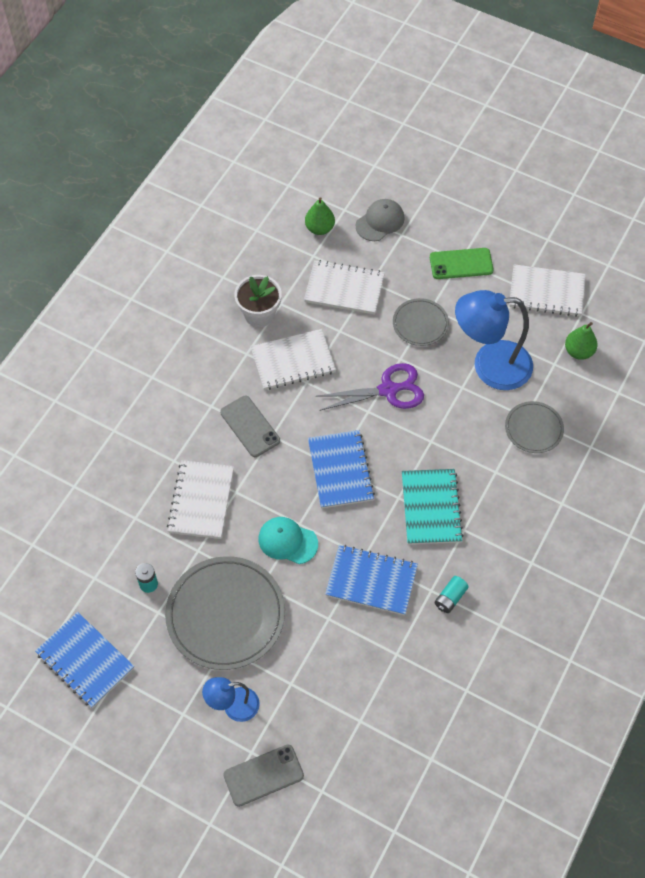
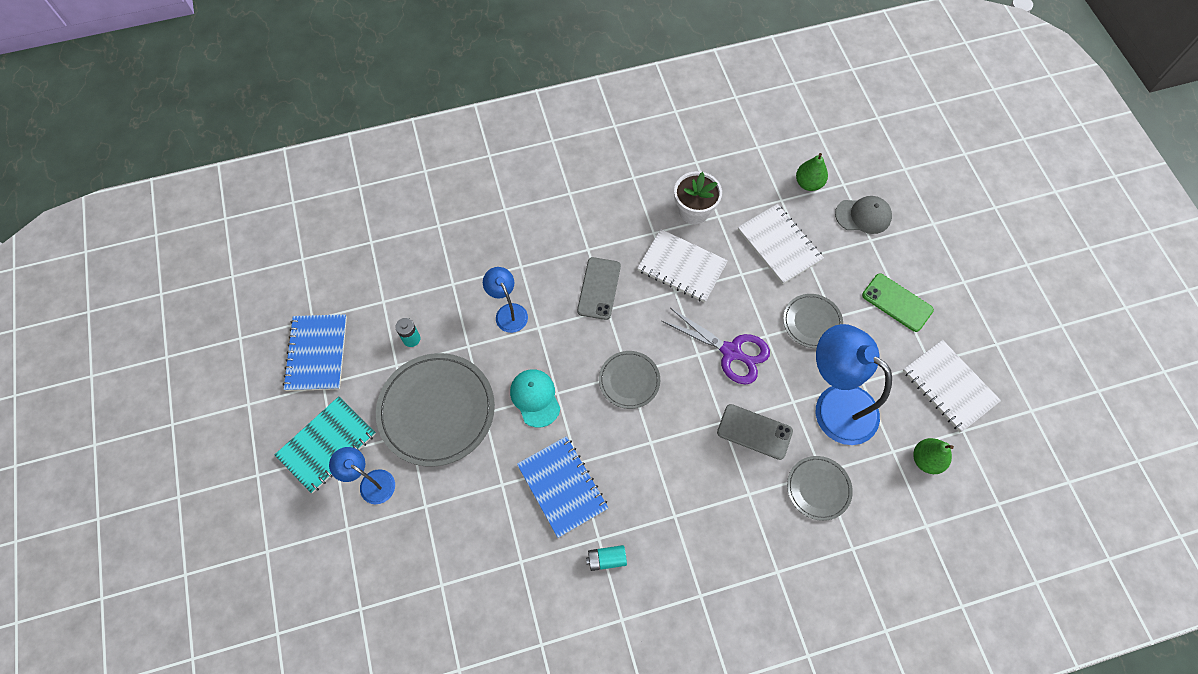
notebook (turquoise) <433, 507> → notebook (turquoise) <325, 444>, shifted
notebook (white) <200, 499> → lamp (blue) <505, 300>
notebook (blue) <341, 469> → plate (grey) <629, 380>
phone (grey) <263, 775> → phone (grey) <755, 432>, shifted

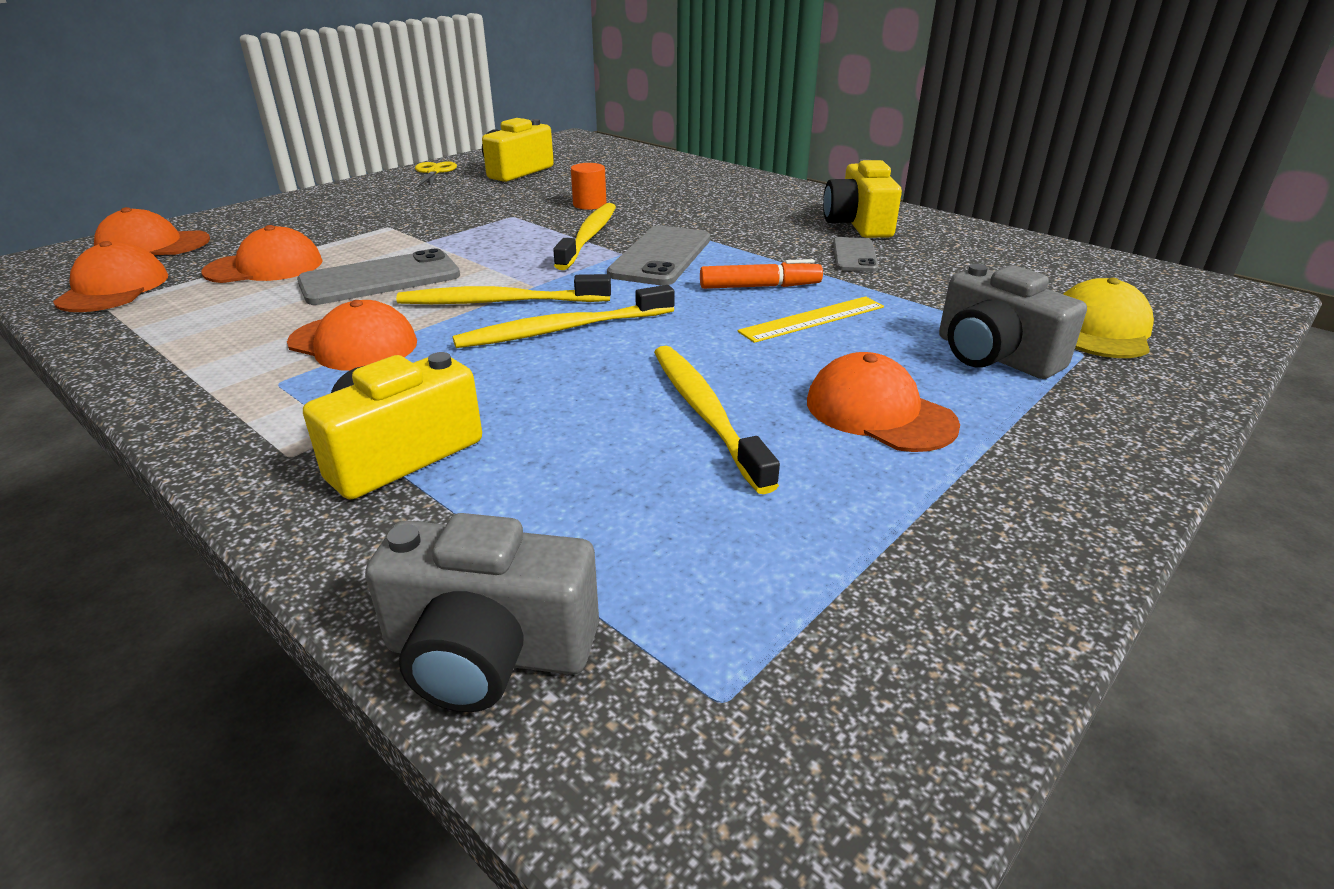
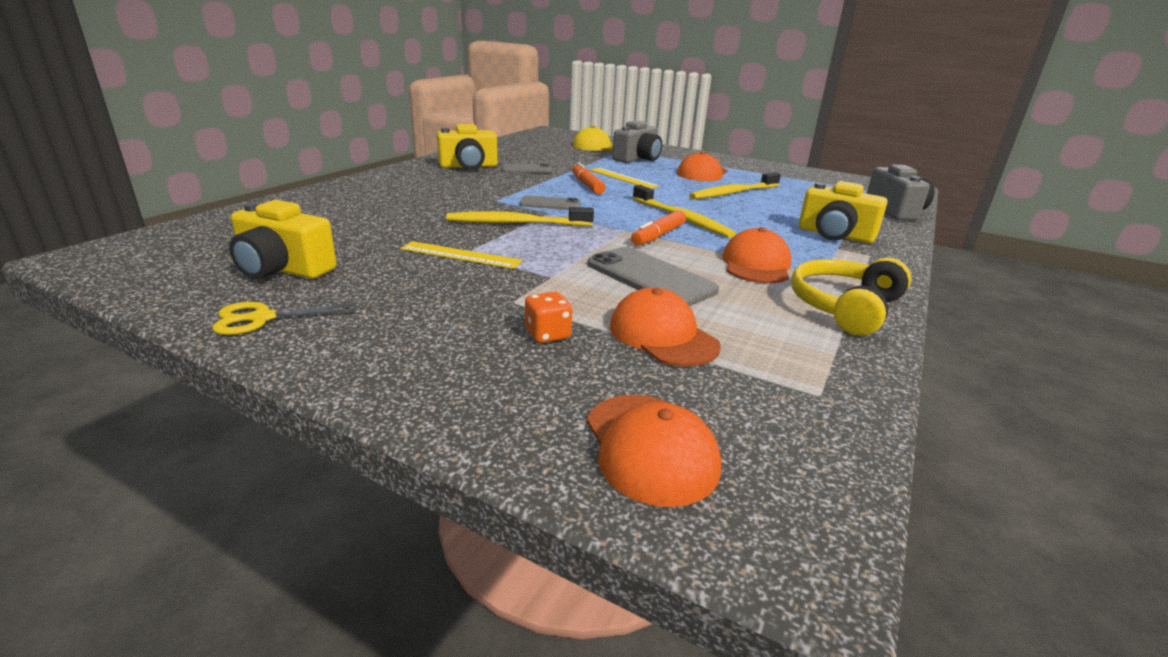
- → ruler (yellow) <461, 255>
phone (grey) <658, 255> → phone (grey) <549, 202>, x0.60
- → dice (orange) <548, 317>
toothbrush (yellow) <503, 289> → marker (orange) <658, 228>
- → headphones (yellow) <851, 296>
cap (orange) <110, 276> → -
cylinder (orange) <588, 186> → -

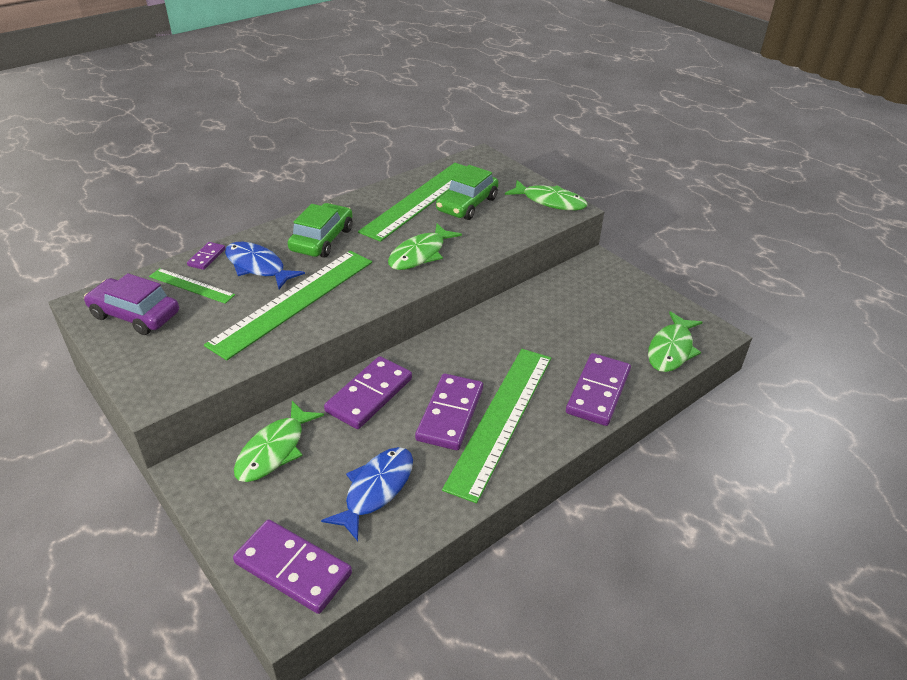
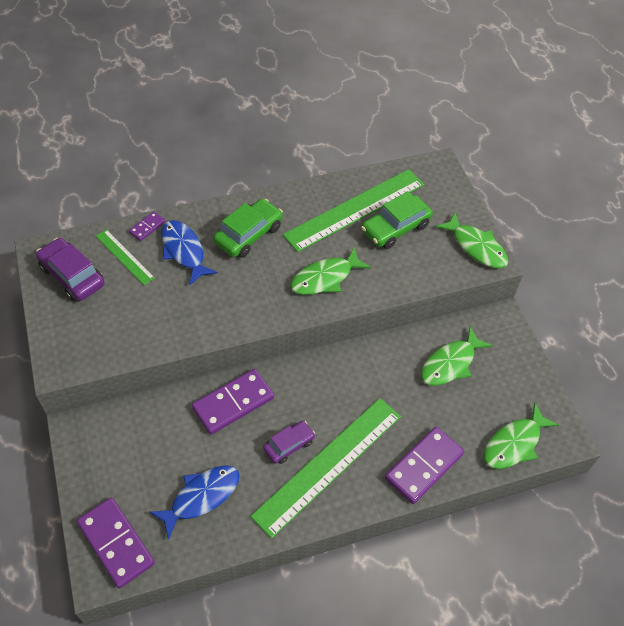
domino (purple) <449, 411> → car (purple) <289, 442>
fish (green) <279, 441> → fish (green) <457, 356>, shifted
ruler (green) <288, 305> → -

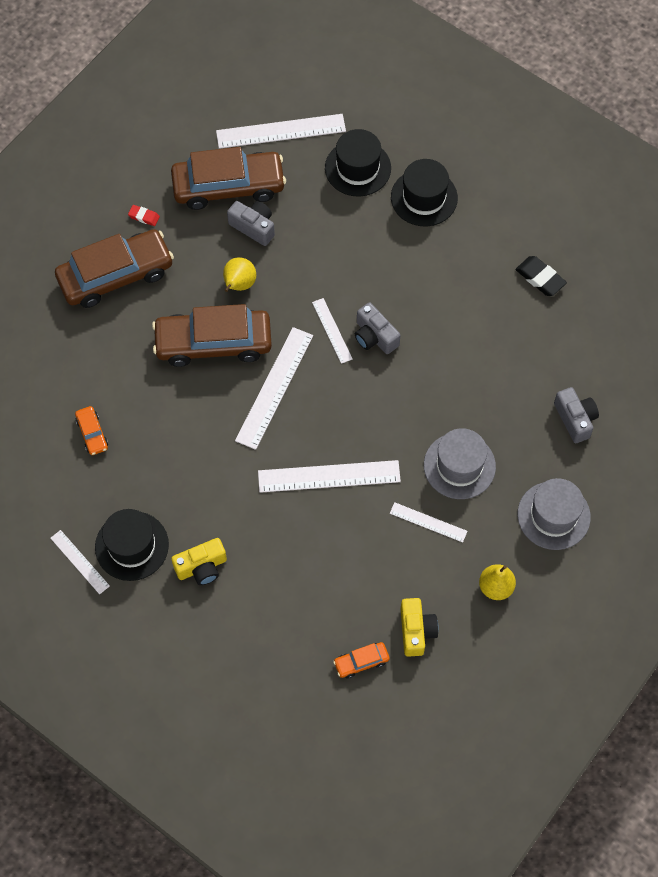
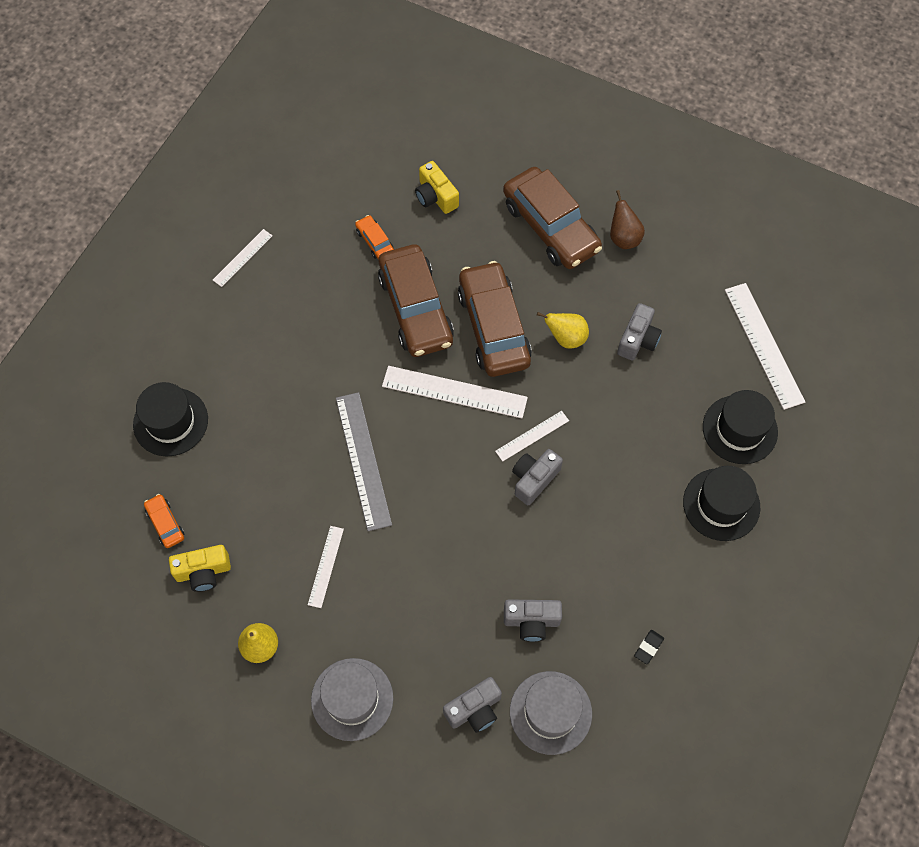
hat (black) <132, 545> → hat (black) <170, 419>, shifted
ruler (white) <329, 476> → ruler (grey) <364, 461>
car (orange) <91, 430> → car (orange) <374, 237>, 90 degrees clockwise
car (brown) <228, 178> → car (brown) <416, 300>, shifted
camera (yellow) <199, 561> → camera (yellow) <437, 187>, shifted
- → camera (grey) <533, 620>
hat (grey) <460, 463> → hat (grey) <551, 713>, shifted
eraser (red) <144, 215> → pear (brown) <627, 219>
eraser (black) <541, 276> → eraser (black) <649, 647>, x0.60

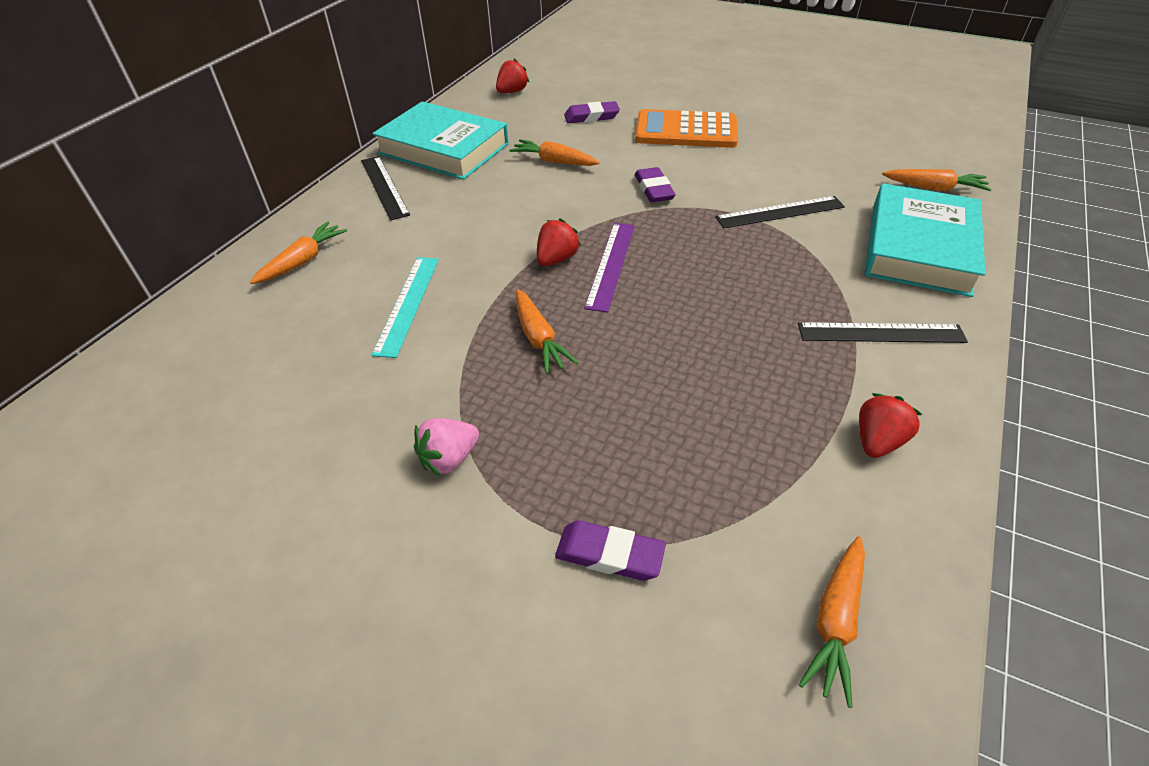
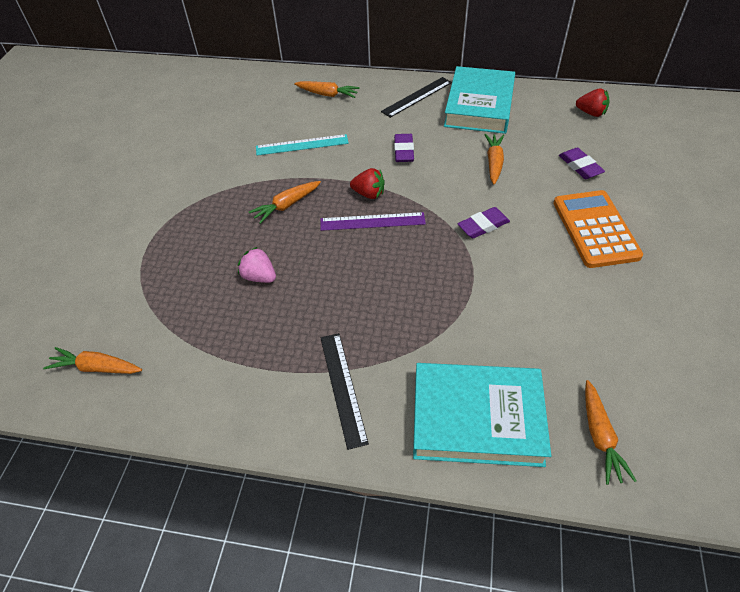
strawberry (pink) <446, 447> → strawberry (pink) <257, 265>, shifted
eraser (purple) <610, 551> → eraser (purple) <404, 148>, shifted
ruler (black) <780, 212> → -
strawberry (red) <890, 425> → -

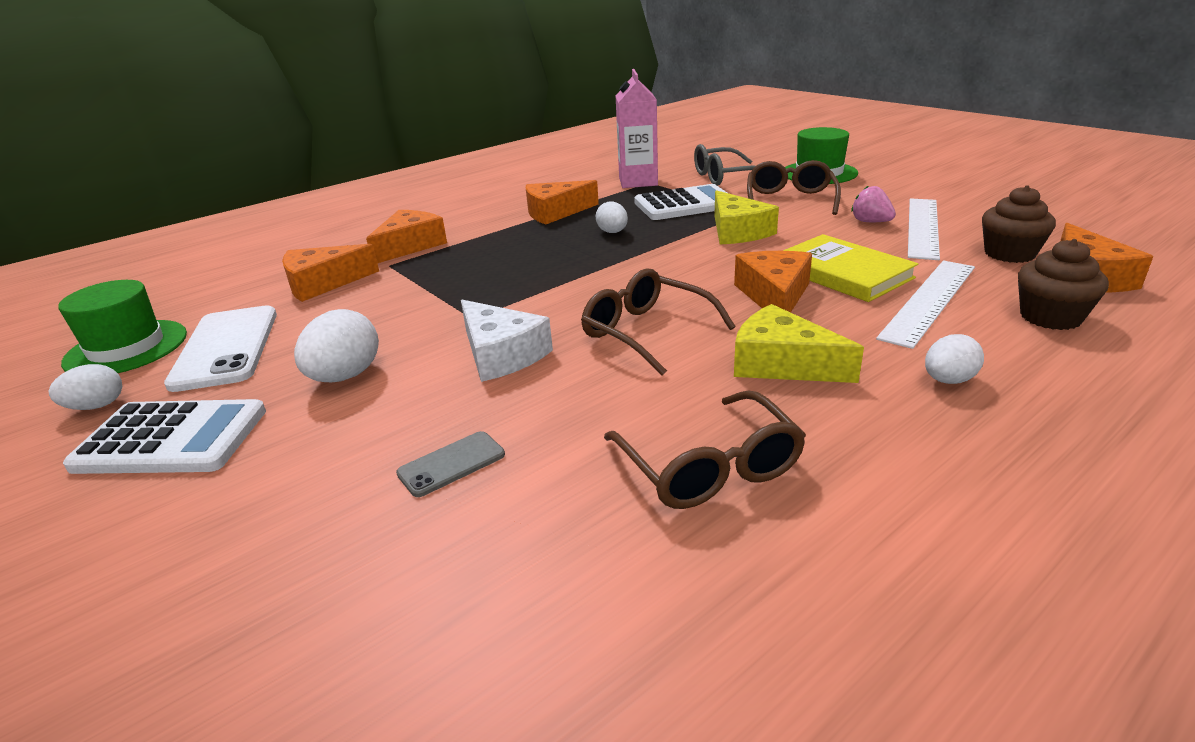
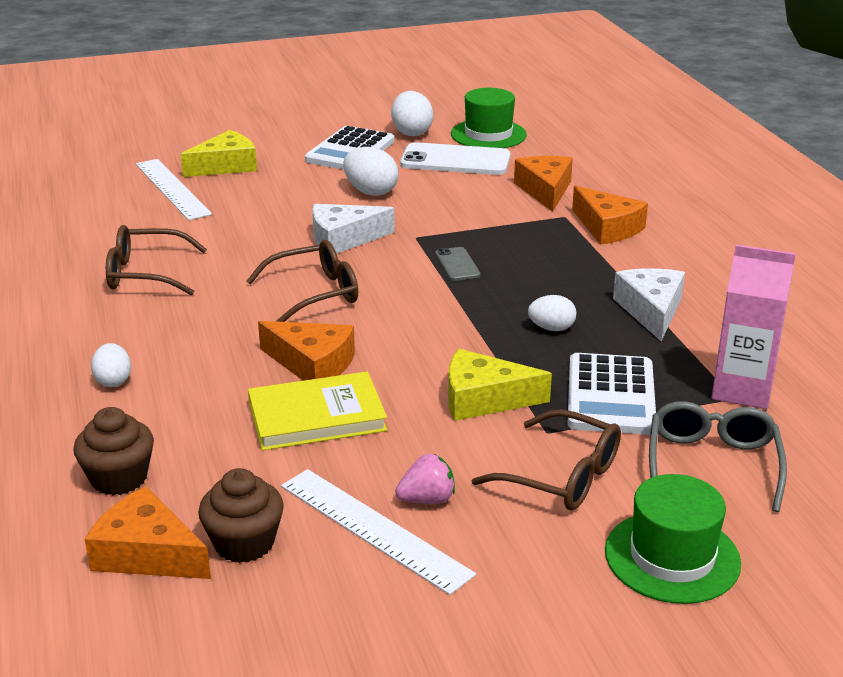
ruler (white) <925, 305> → ruler (white) <174, 189>, shifted
cheese (yellow) <799, 343> → cheese (yellow) <219, 153>, shifted
egg (white) <85, 387> → egg (white) <412, 113>, x1.57
phone (grey) <450, 464> → phone (grey) <457, 264>, shifted
cheese (orange) <562, 202> → cheese (white) <649, 304>

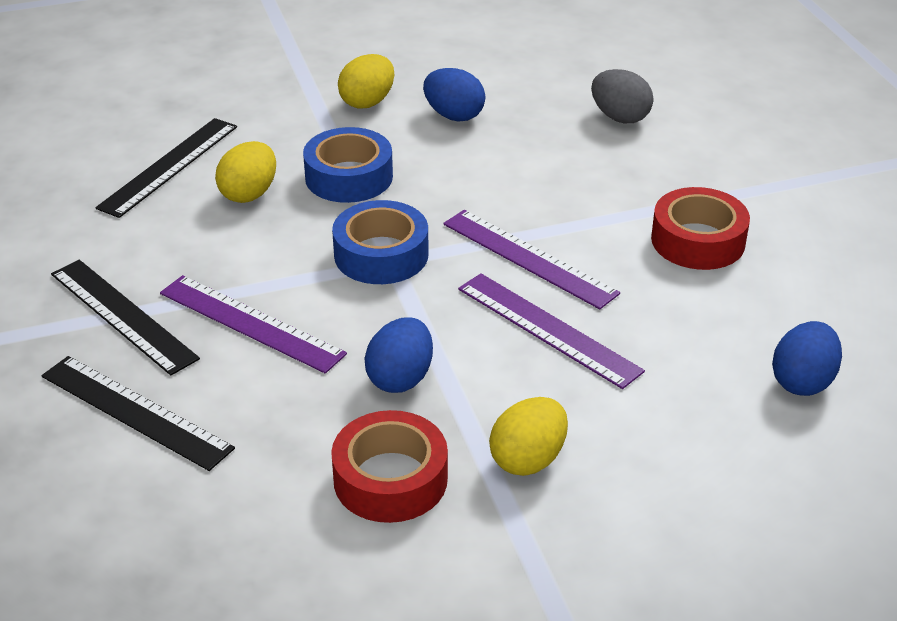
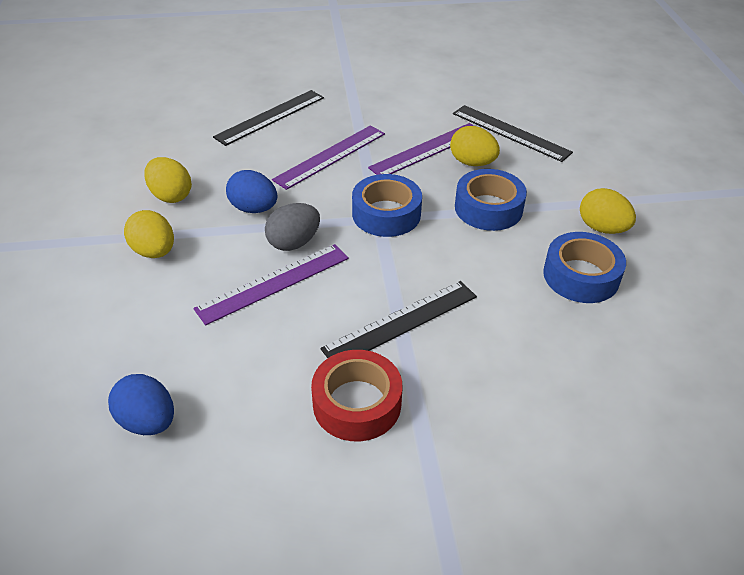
tape (red) <389, 466> → egg (yellow) <168, 180>
egg (grey) <622, 96> → egg (grey) <292, 227>, shifted
ruler (black) <125, 318> → ruler (black) <398, 319>, shifted
ruler (purple) <531, 259> → ruler (purple) <421, 149>, shifted
egg (blue) <454, 95> → tape (blue) <584, 267>

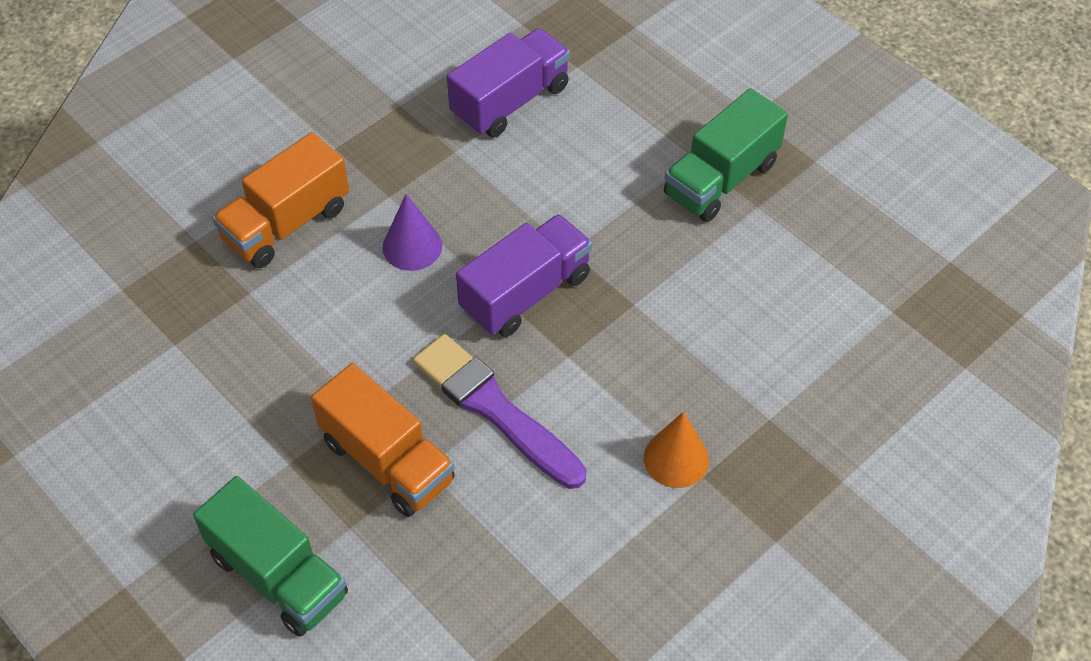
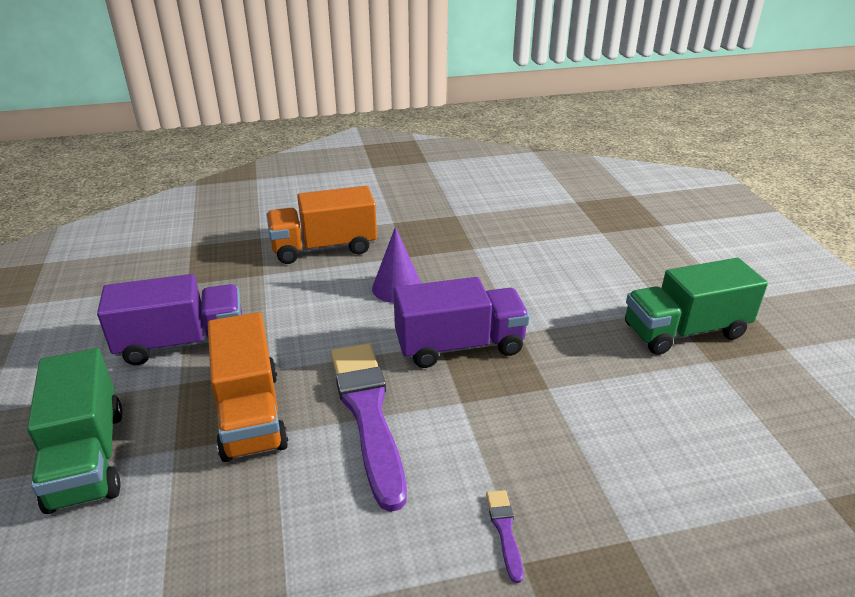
truck (purple) <508, 83> → truck (purple) <169, 319>, shifted
cone (orange) <676, 450> → brush (purple) <505, 536>

